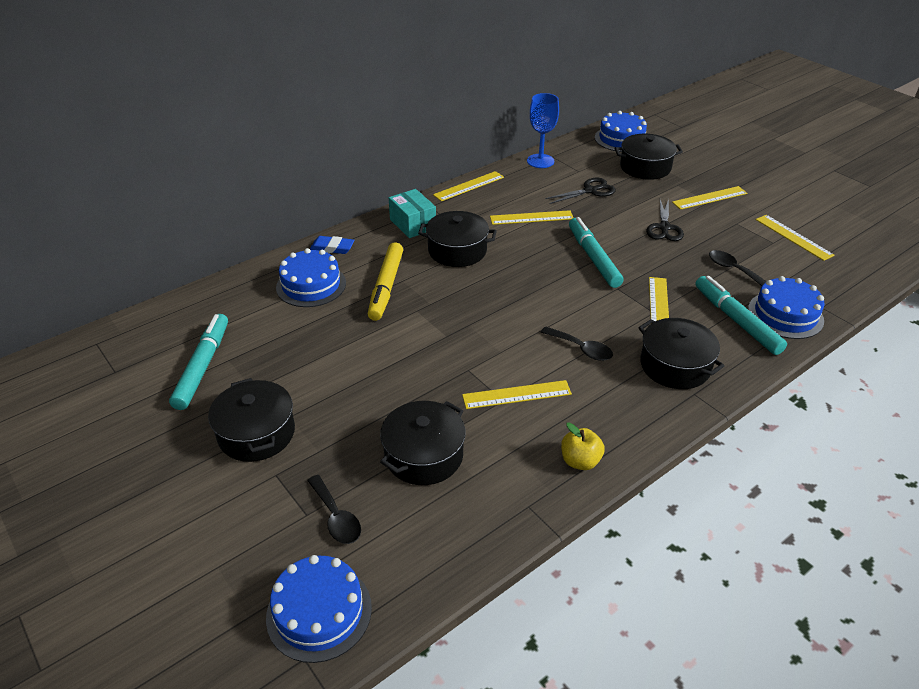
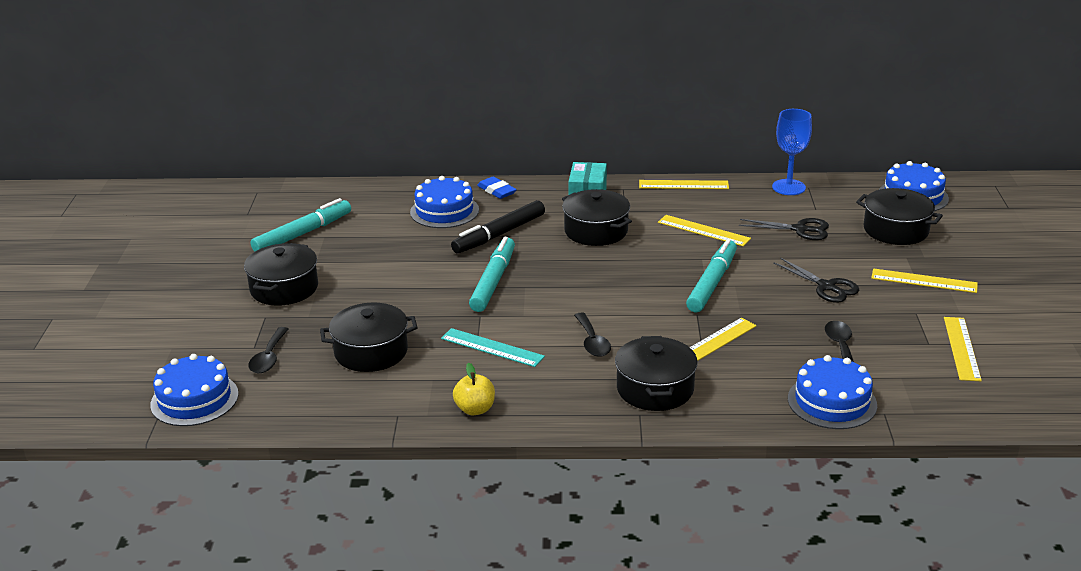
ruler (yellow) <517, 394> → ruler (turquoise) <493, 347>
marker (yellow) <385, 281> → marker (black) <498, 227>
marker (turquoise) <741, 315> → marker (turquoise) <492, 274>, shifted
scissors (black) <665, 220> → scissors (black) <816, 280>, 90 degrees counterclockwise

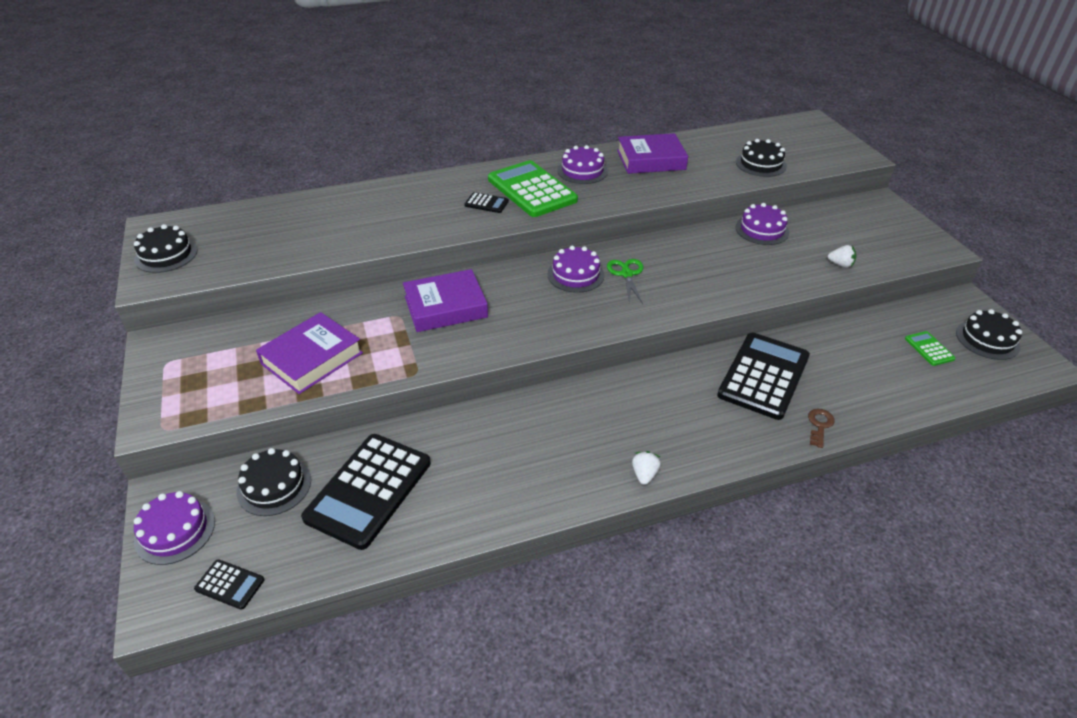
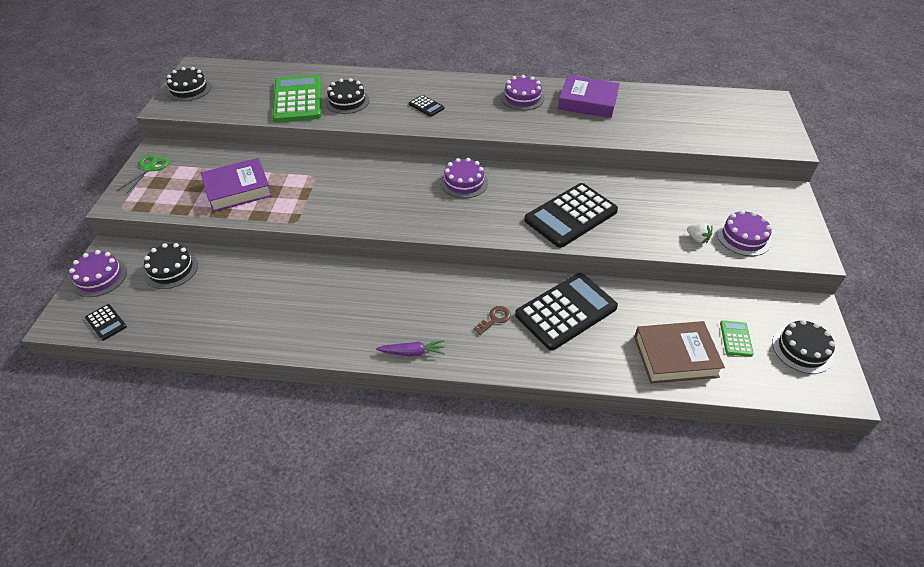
scissors (green) <625, 281> → scissors (green) <143, 174>, shifted
calculator (green) <533, 188> → calculator (green) <297, 98>, shifted
cake (black) <761, 158> → cake (black) <347, 96>, shifted
strawberry (white) <646, 468> → carrot (purple) <410, 348>
key (brown) <821, 428> → key (brown) <492, 320>, shifted
calculator (black) <366, 492> → calculator (black) <571, 215>, shifted
- → book (brown) <679, 352>
cake (purple) <762, 224> → cake (purple) <744, 233>, shifted
book (purple) <445, 300> → -

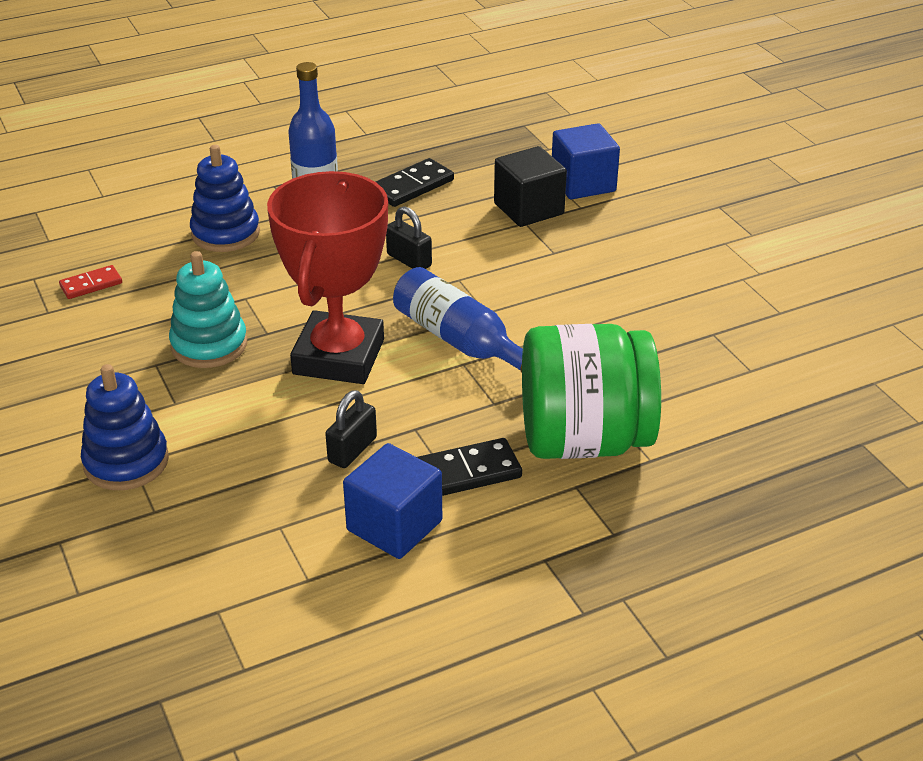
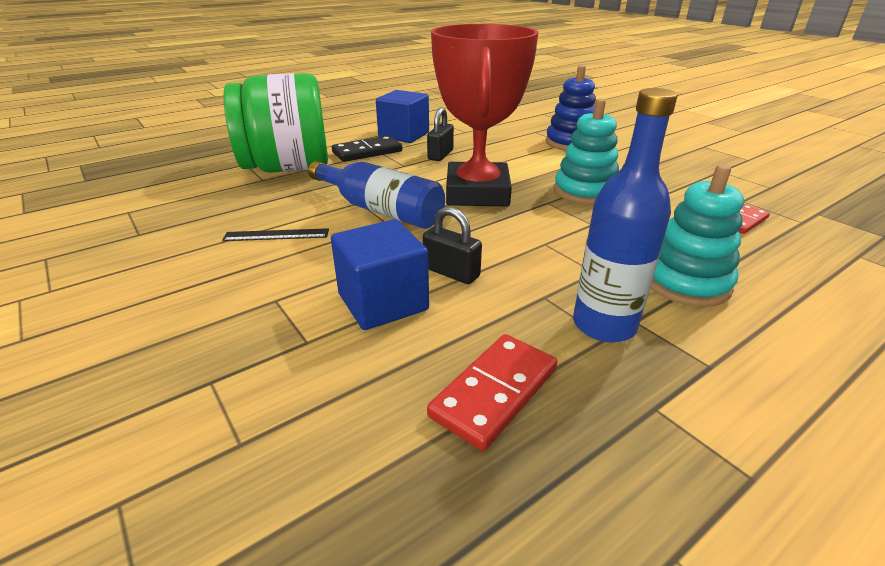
- → ruler (black) <275, 234>
cube (blue) <586, 161> → cube (blue) <380, 274>, shifted
domino (black) <414, 182> → domino (red) <492, 392>
stacking toy (blue) <225, 198> → stacking toy (turquoise) <697, 235>
cube (black) <530, 186> → -

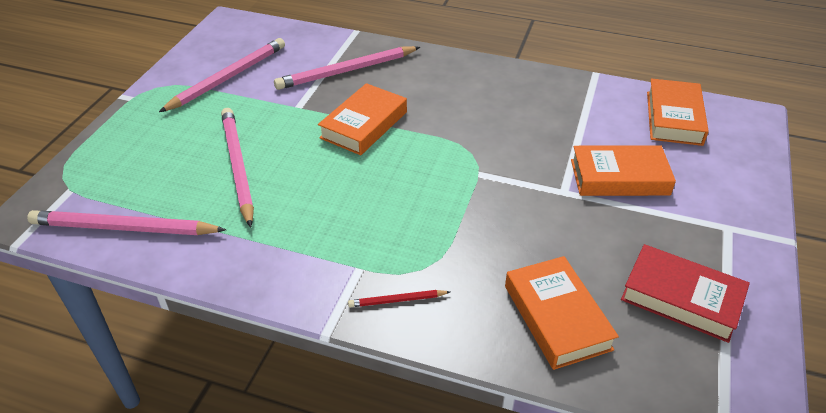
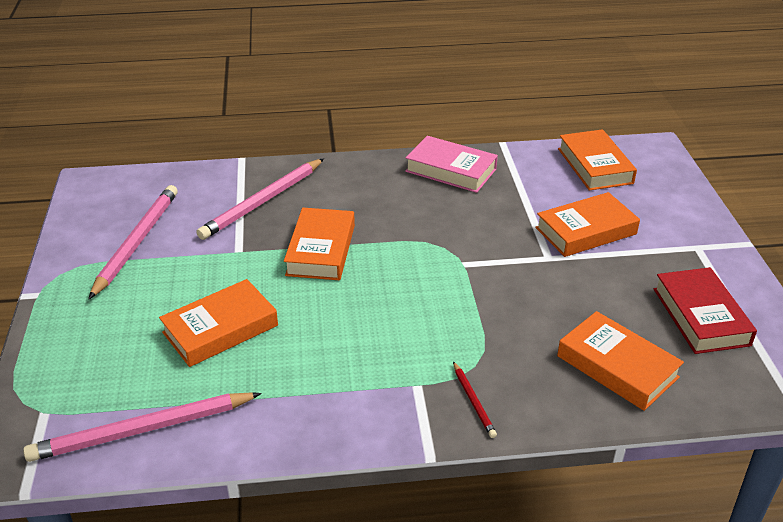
pencil (pink) <237, 168> → book (orange) <218, 323>
- → book (pink) <451, 164>
pencil (red) <399, 298> → pencil (red) <475, 399>, 75 degrees counterclockwise
book (red) <685, 293> → book (red) <705, 310>, 75 degrees clockwise

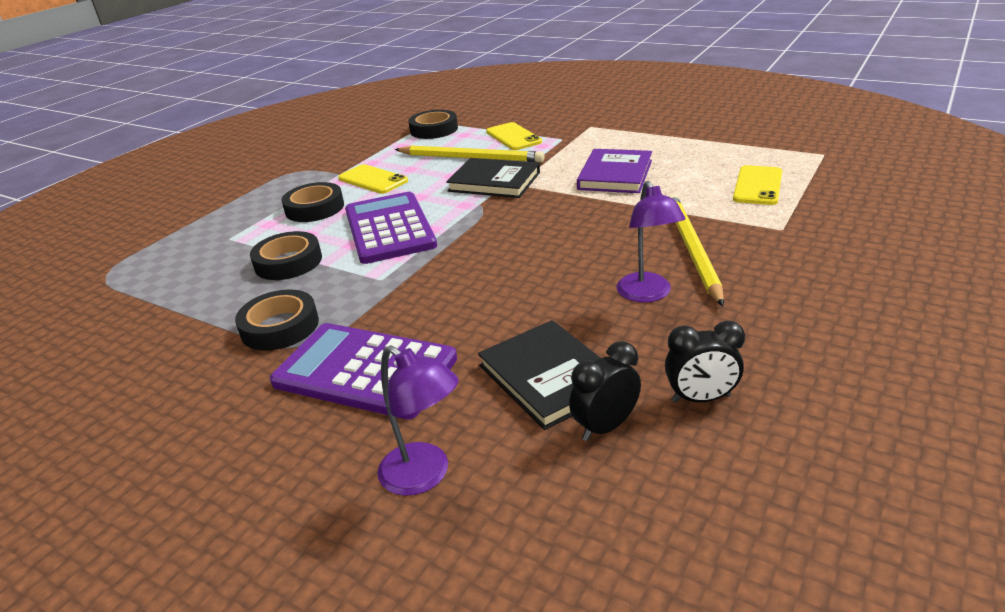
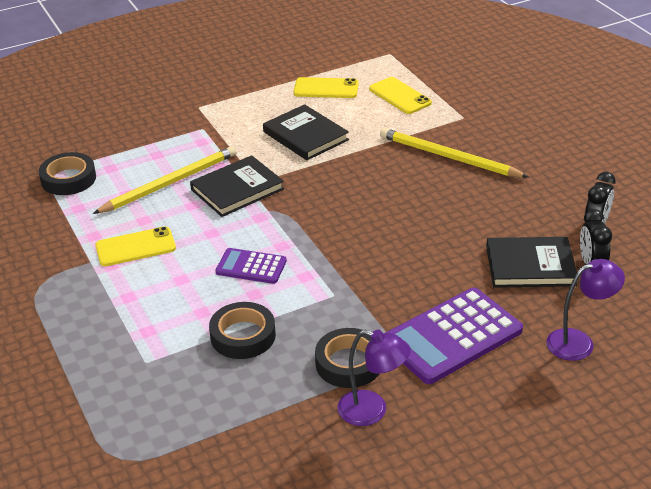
calculator (purple) <391, 228> → calculator (purple) <251, 266>, x0.55
book (purple) <614, 171> → book (black) <306, 132>
phone (yellow) <514, 136> → phone (yellow) <326, 87>, shifted
lamp (purple) <651, 242> → lamp (purple) <374, 378>, shifted
tape (black) <312, 202> → -

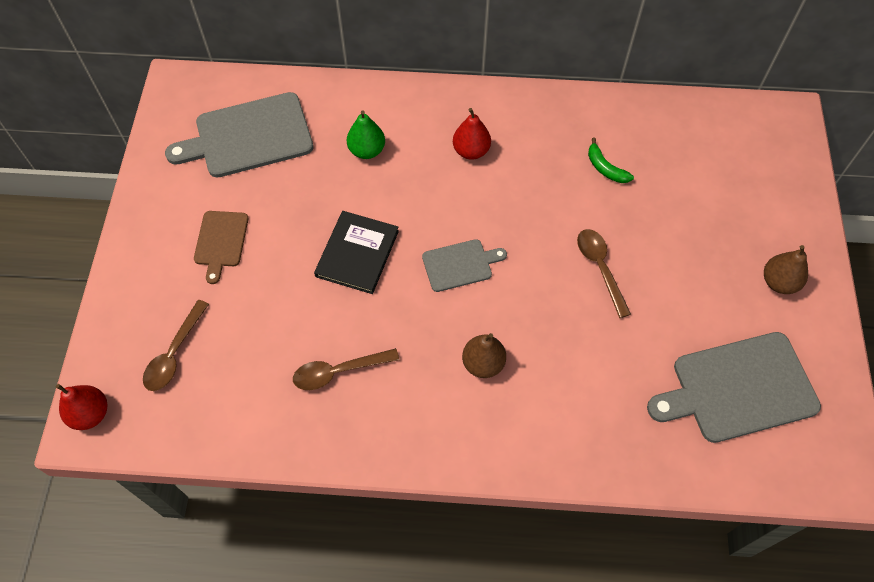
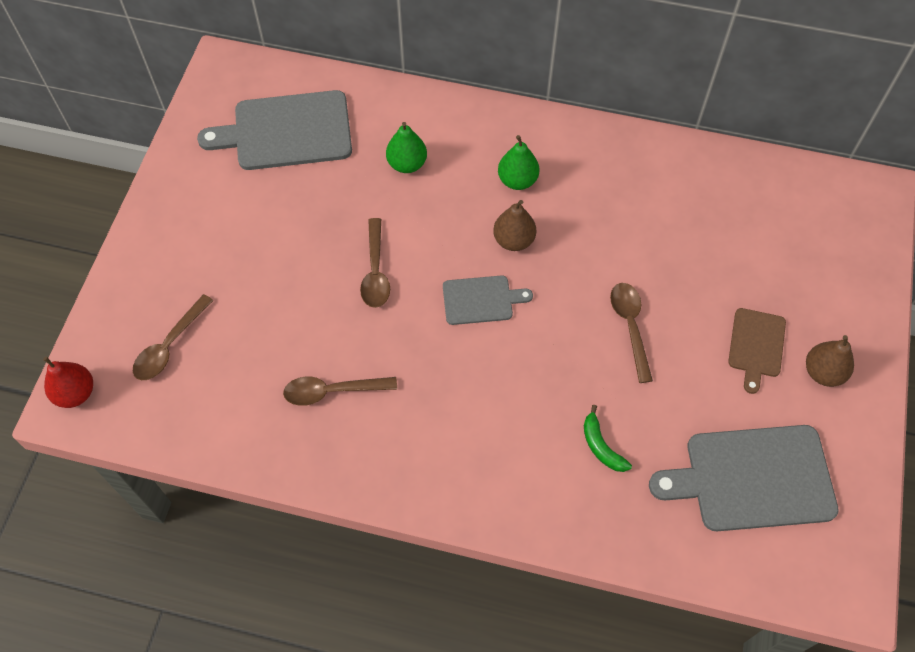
book (black) <356, 252> → spoon (brown) <375, 263>
pear (brown) <484, 355> → pear (brown) <514, 225>, shifted
pear (red) <472, 134> → pear (green) <519, 162>
banana (green) <611, 160> → banana (green) <608, 438>, shifted
cutting board (brown) <221, 247> → cutting board (brown) <757, 351>, shifted

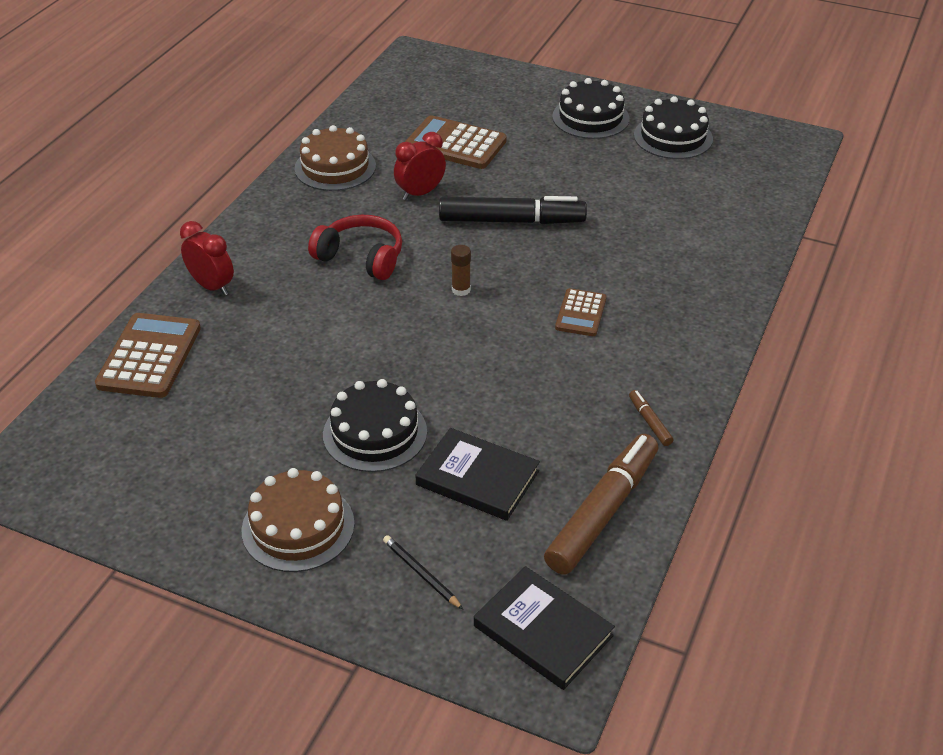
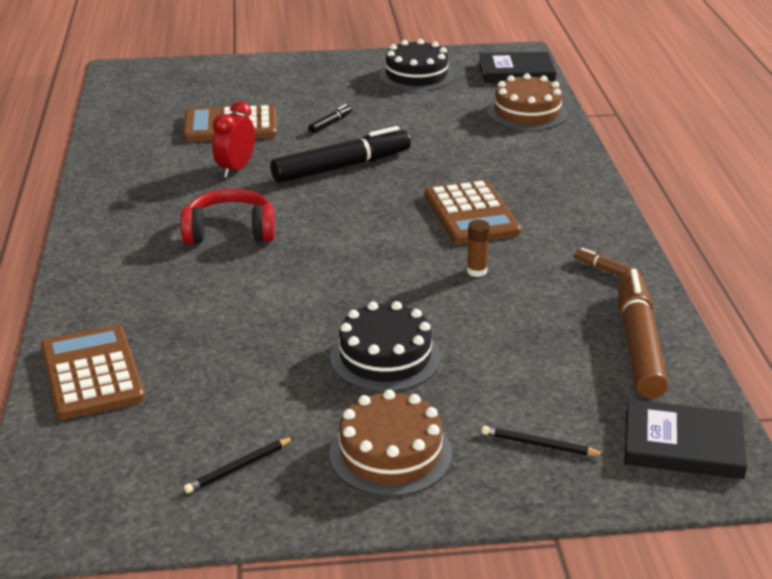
- → pencil (black) <239, 465>
- → marker (black) <330, 118>
calculator (brown) <580, 312> → calculator (brown) <473, 212>, x1.69
glue stick (brown) <461, 270> → glue stick (brown) <478, 248>, shifted
book (black) <478, 474> → book (black) <517, 67>, shifted
cake (brown) <335, 158> → cake (brown) <527, 102>, shifted
clock (red) <207, 258> → -
cake (black) <591, 108> → -

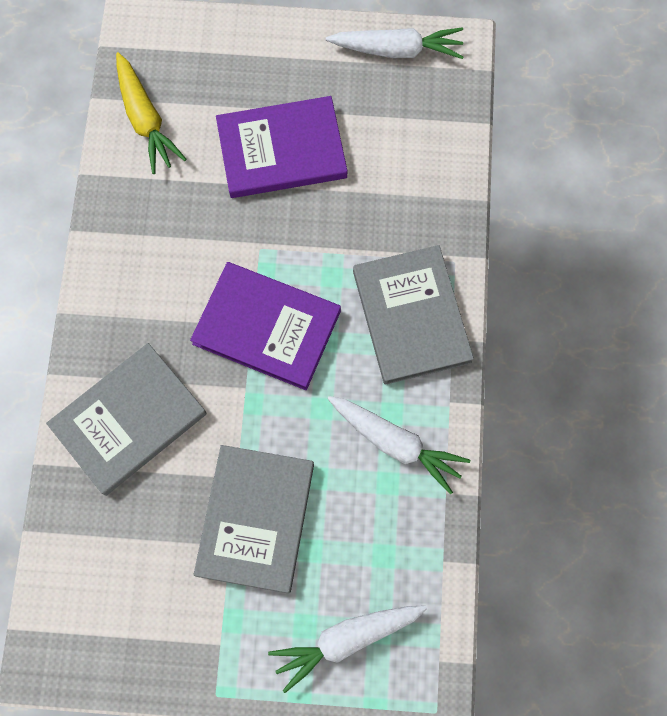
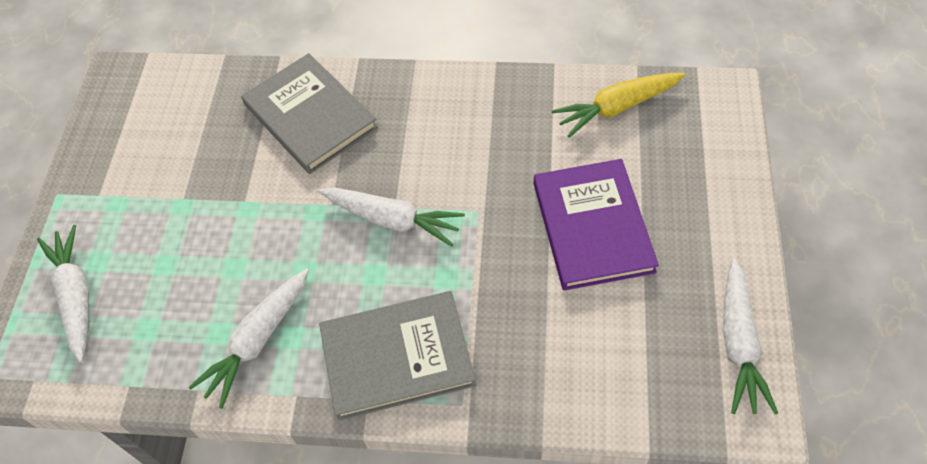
book (purple) <265, 326> → carrot (white) <391, 217>
book (grey) <253, 519> → -

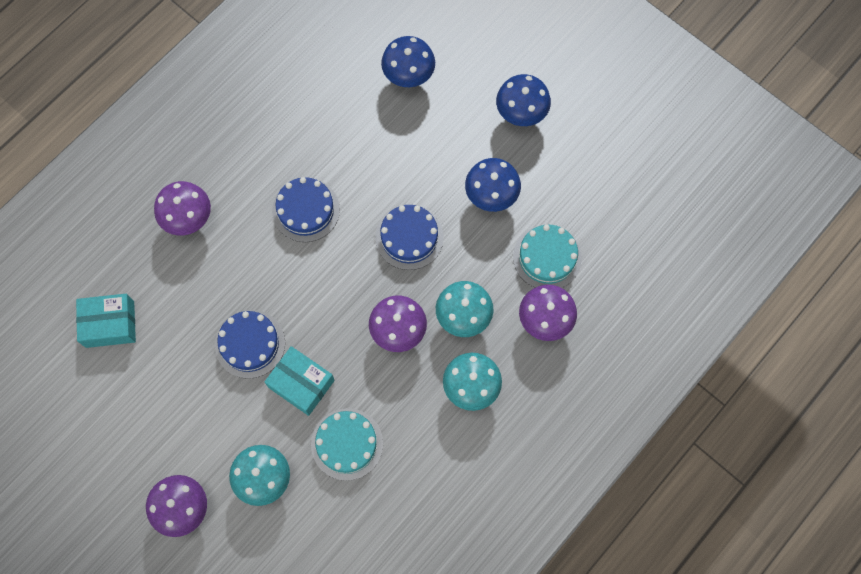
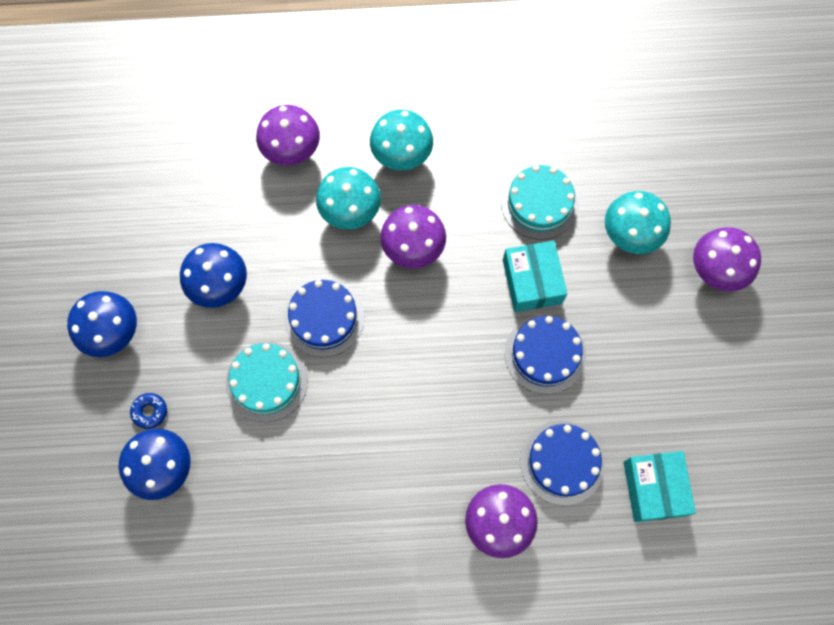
- → donut (blue) <148, 411>
cake (turquoise) <547, 256> → cake (turquoise) <267, 382>, shifted
cake (blue) <306, 209> → cake (blue) <562, 463>, shifted
box (turquoise) <106, 321> → box (turquoise) <659, 486>, 45 degrees clockwise

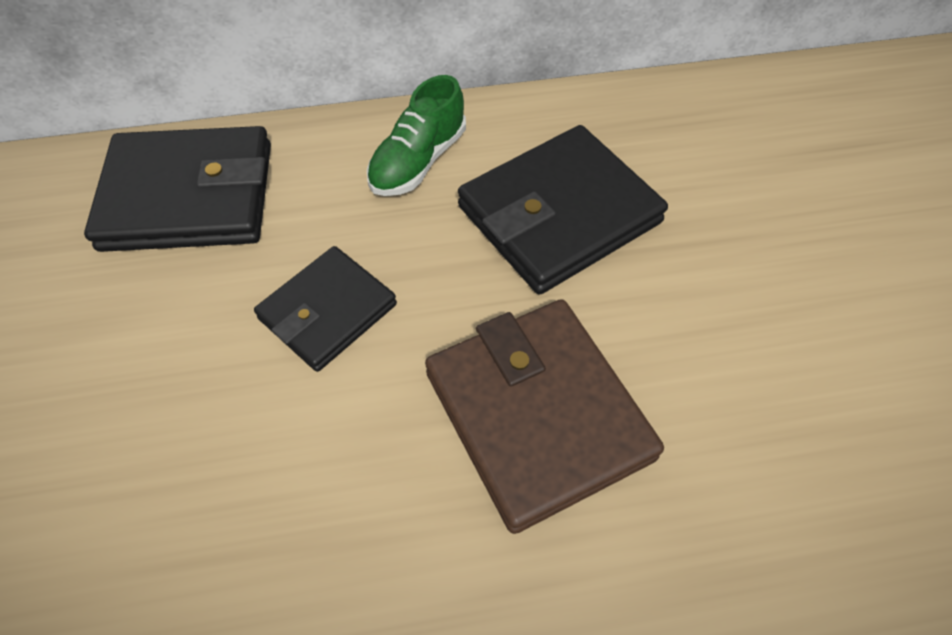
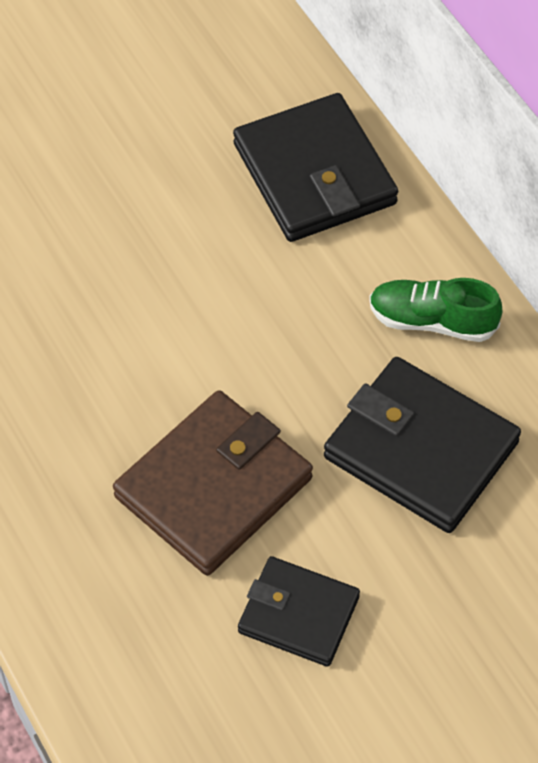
wallet (black) <325, 309> → wallet (black) <299, 611>, shifted

